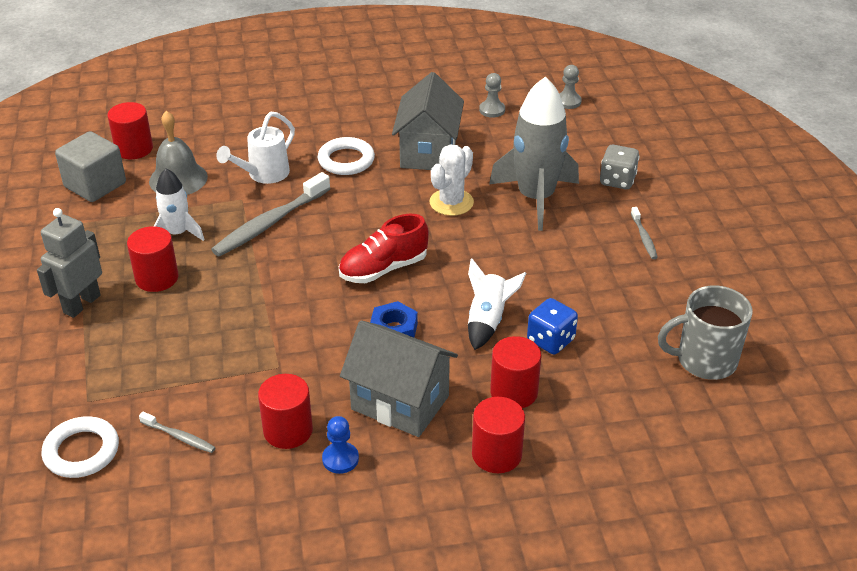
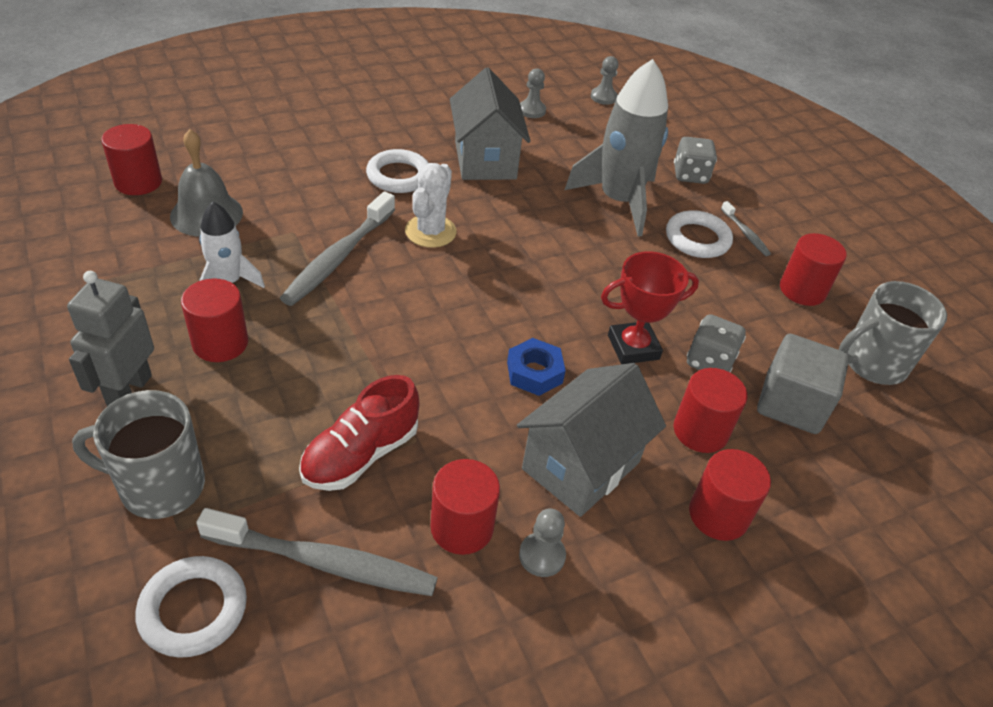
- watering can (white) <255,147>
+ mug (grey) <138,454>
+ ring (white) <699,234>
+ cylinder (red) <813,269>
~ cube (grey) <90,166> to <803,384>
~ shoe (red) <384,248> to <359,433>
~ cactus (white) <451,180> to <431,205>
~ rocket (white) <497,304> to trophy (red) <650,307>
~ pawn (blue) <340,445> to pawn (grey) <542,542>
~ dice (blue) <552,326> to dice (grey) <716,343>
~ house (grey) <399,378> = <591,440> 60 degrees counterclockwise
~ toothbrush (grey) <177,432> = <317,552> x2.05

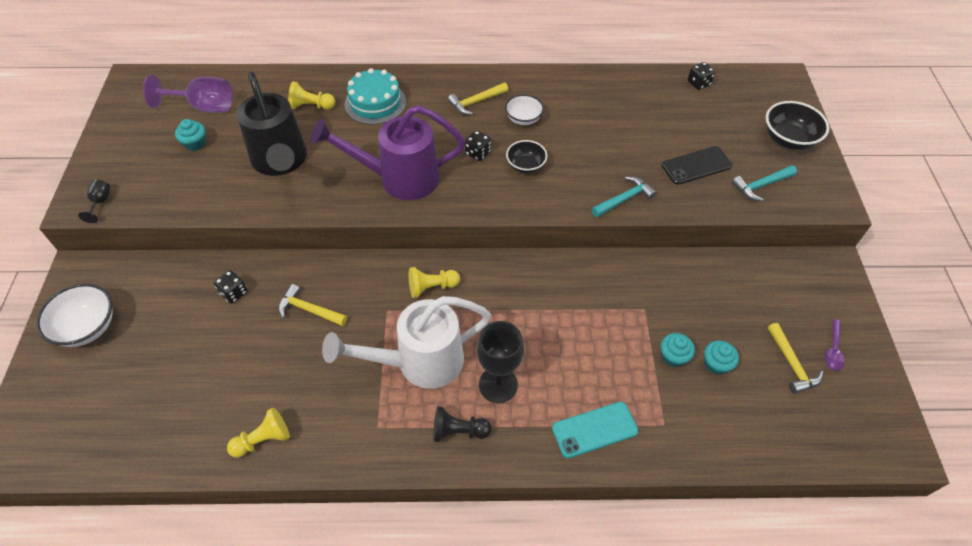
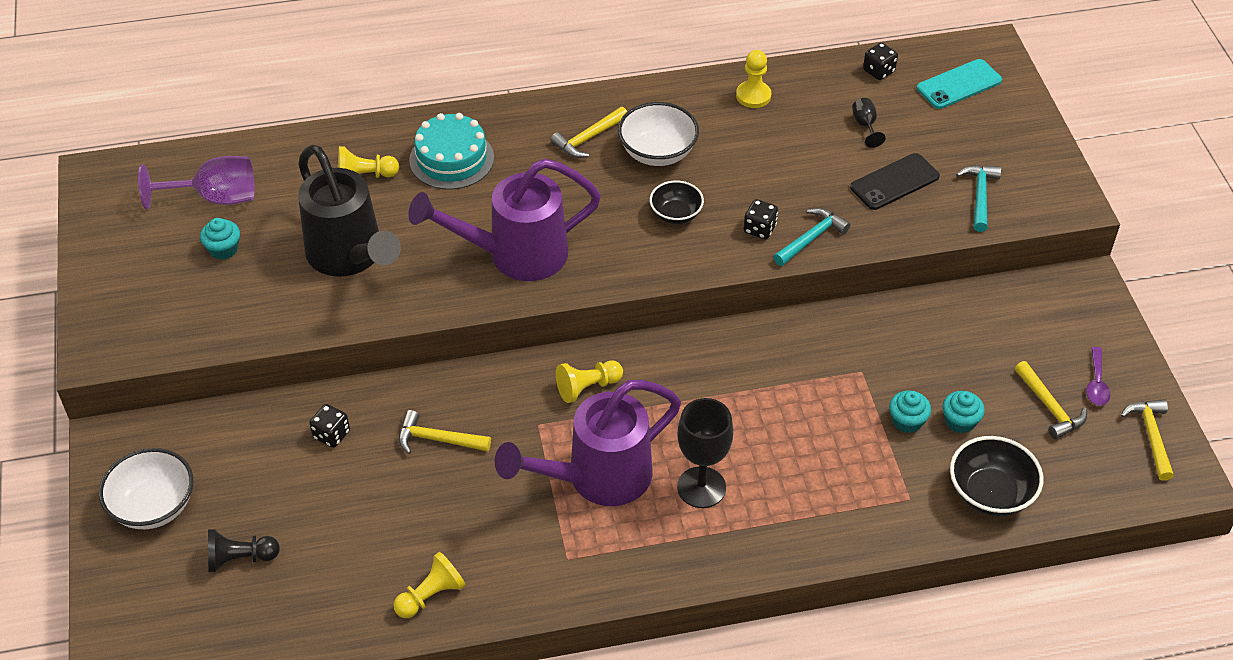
+ pawn (yellow) <753,79>
+ hammer (yellow) <1147,440>
~ goblet (black) <94,201> to <869,123>
~ pawn (black) <462,424> to <244,551>
~ dice (black) <478,145> to <761,219>
~ phone (turquoise) <595,430> to <959,84>
~ bowl (black) <797,125> to <996,476>
~ watering can (white) <406,342> to watering can (purple) <588,443>
~ hammer (turquoise) <764,183> = <978,198> 135 degrees clockwise
~ bowl (white) <524,109> = <658,134> x1.53

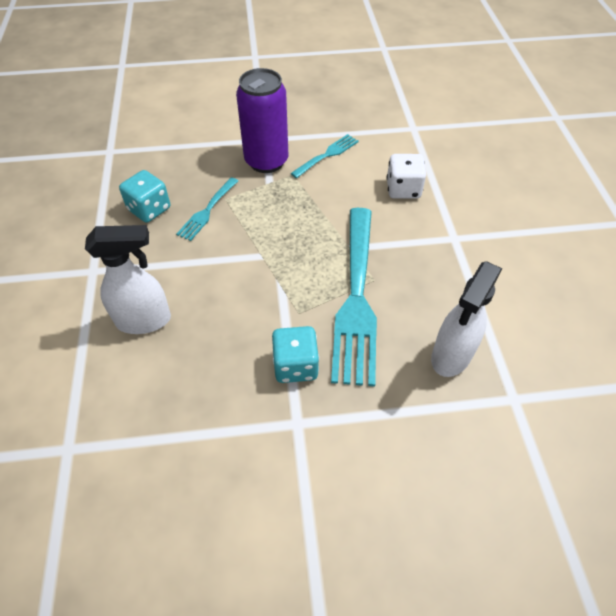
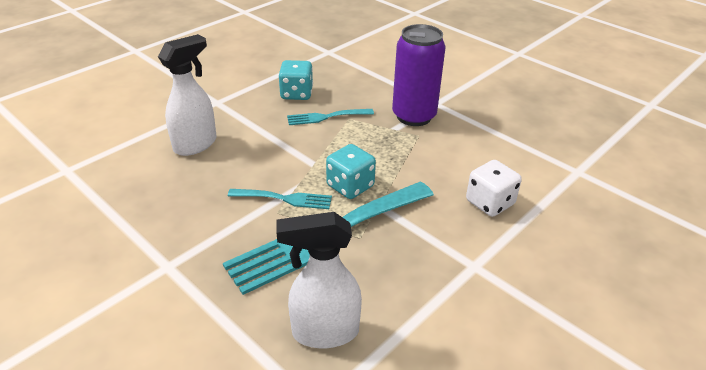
~ dice (turquoise) <295,354> to <351,171>
~ fork (turquoise) <325,156> to <280,199>
~ spray bottle (white) <128,279> = <187,95> 90 degrees counterclockwise

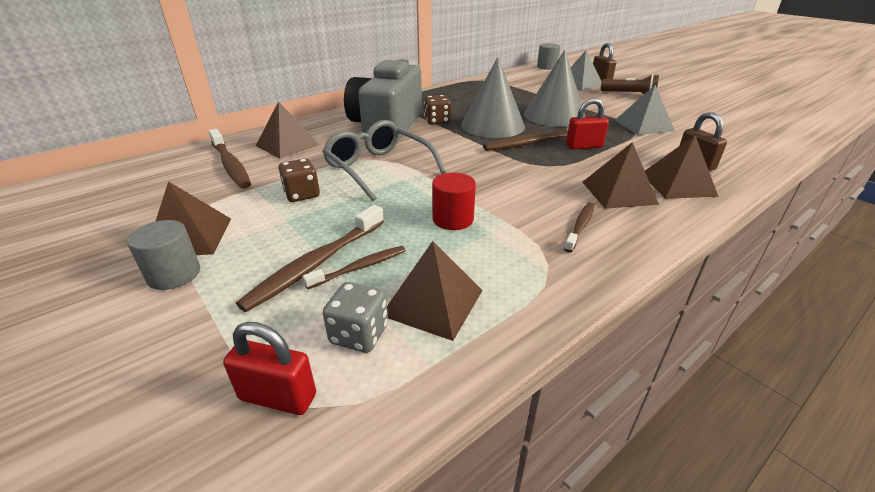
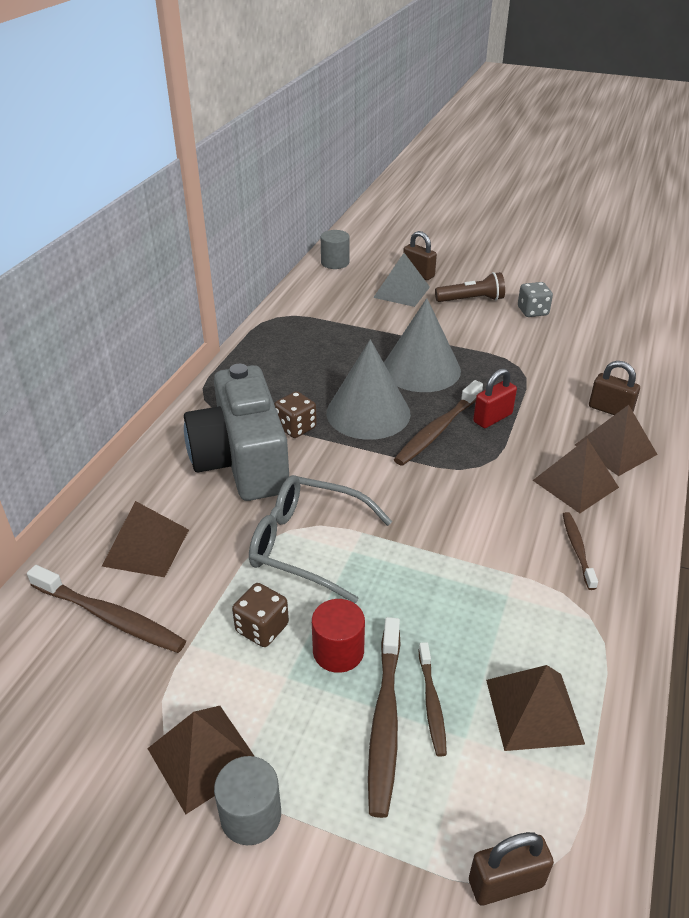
- pyramid (grey) <645,110>
~ dice (grey) <355,317> to <535,299>
~ cylinder (red) <454,201> to <338,636>
~ padlock (red) <269,368> to padlock (brown) <511,868>
~ toothbrush (brown) <354,267> = <433,699> 150 degrees clockwise

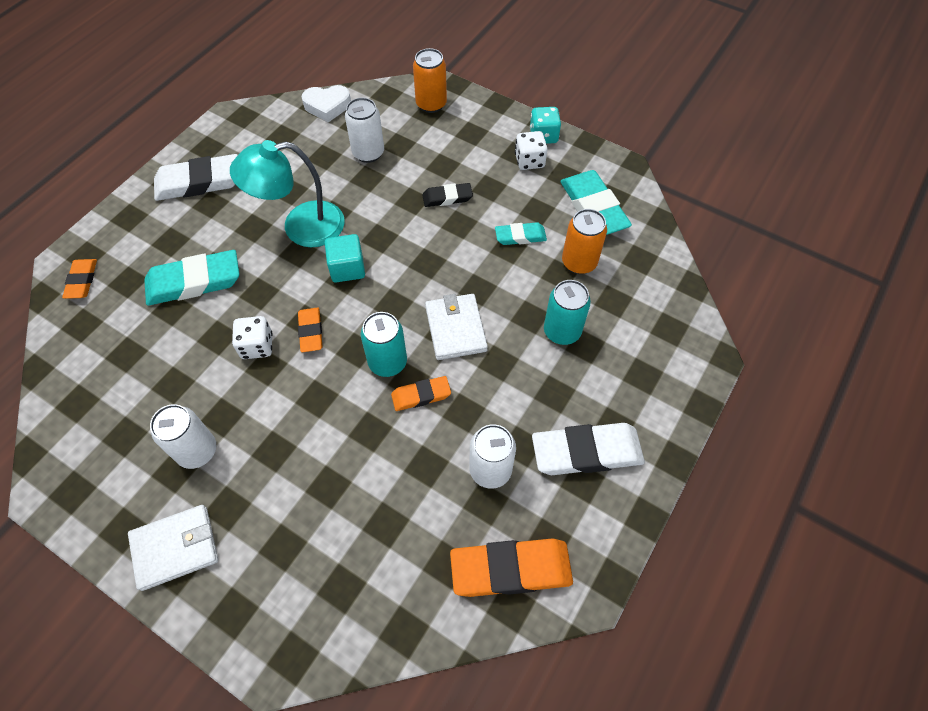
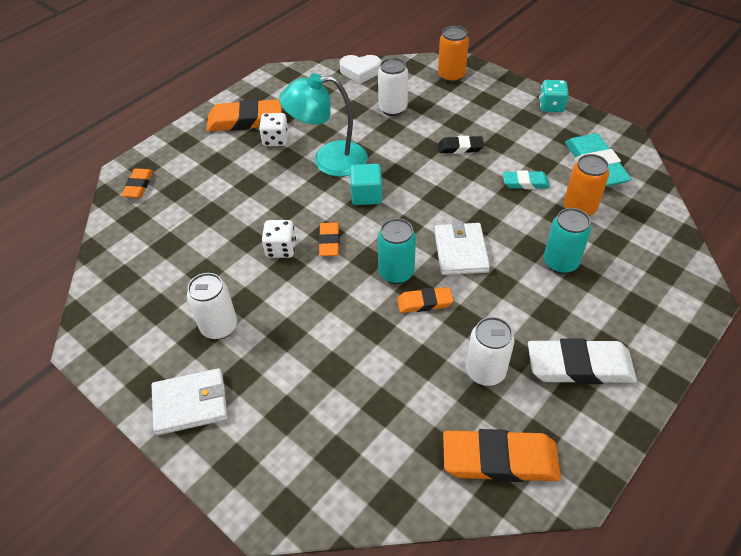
- eraser (turquoise) <191,278>
~ dice (white) <531,150> to <273,129>
~ eraser (white) <196,177> to eraser (orange) <244,115>

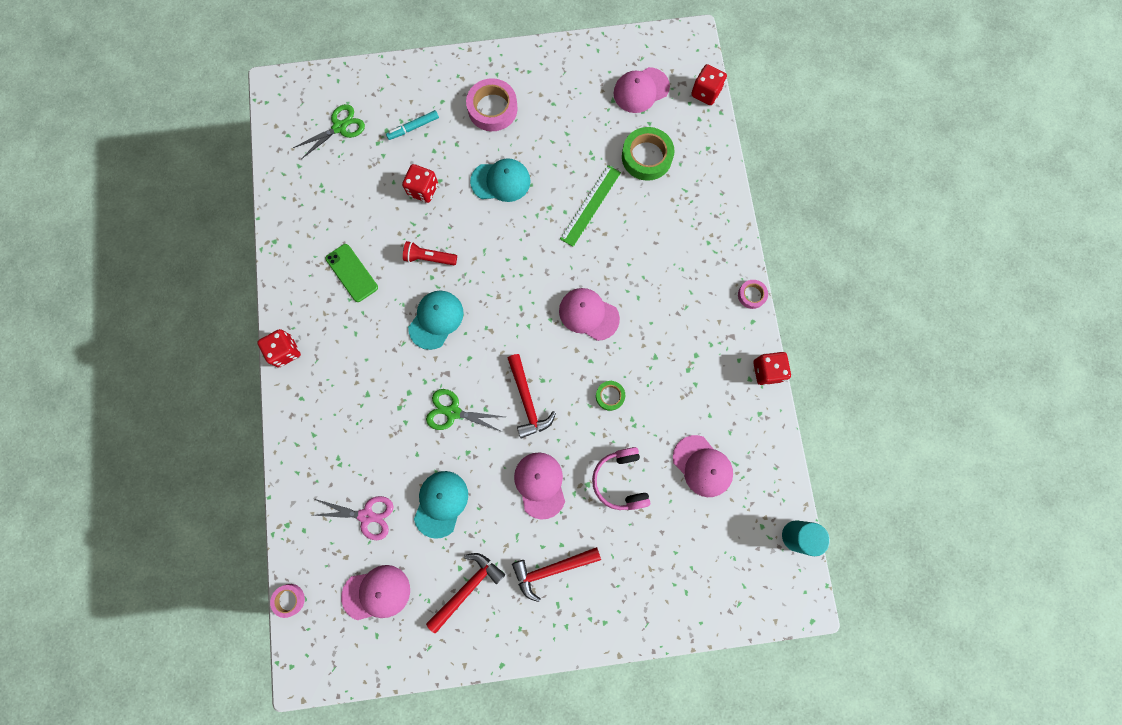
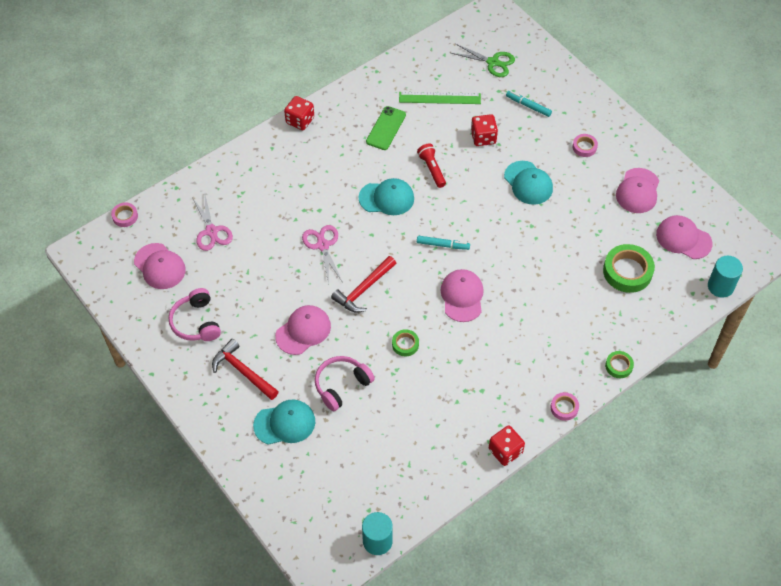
+ marker (turquoise) <443,243>
+ tape (green) <619,364>
~ cap (turquoise) <441,505> to <284,422>
~ ruler (green) <590,206> to <440,98>
~ cap (pink) <703,466> to <637,190>
~ hammer (red) <465,593> to headphones (pink) <195,314>
~ dice (red) <709,84> to cylinder (turquoise) <725,277>
~ scissors (green) <465,410> to scissors (pink) <322,254>
~ tape (pink) <492,104> = <585,145> x0.53

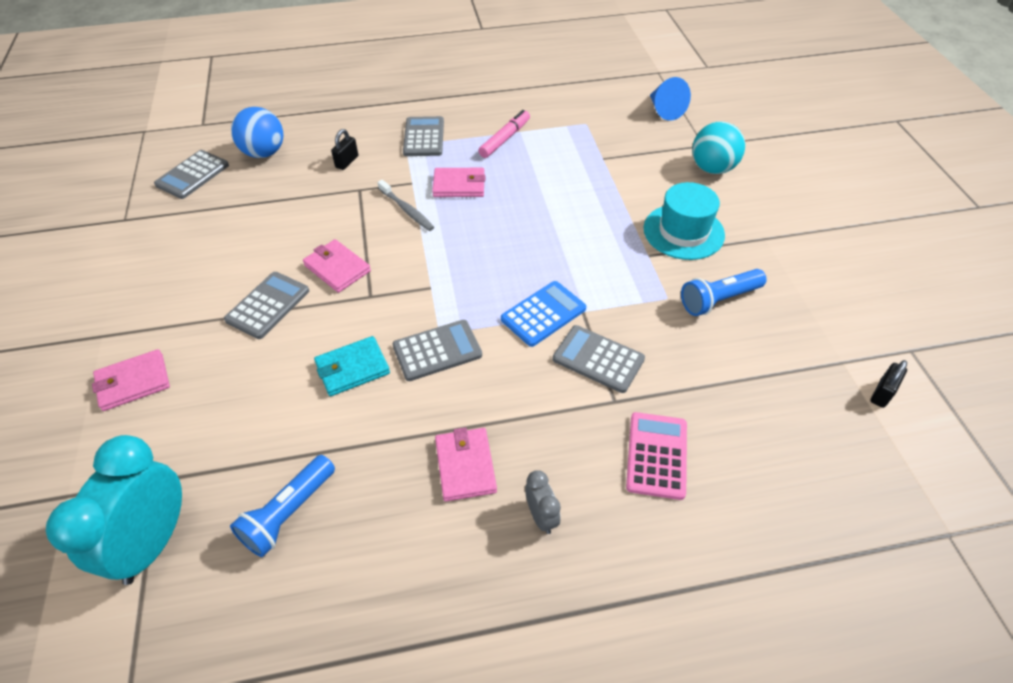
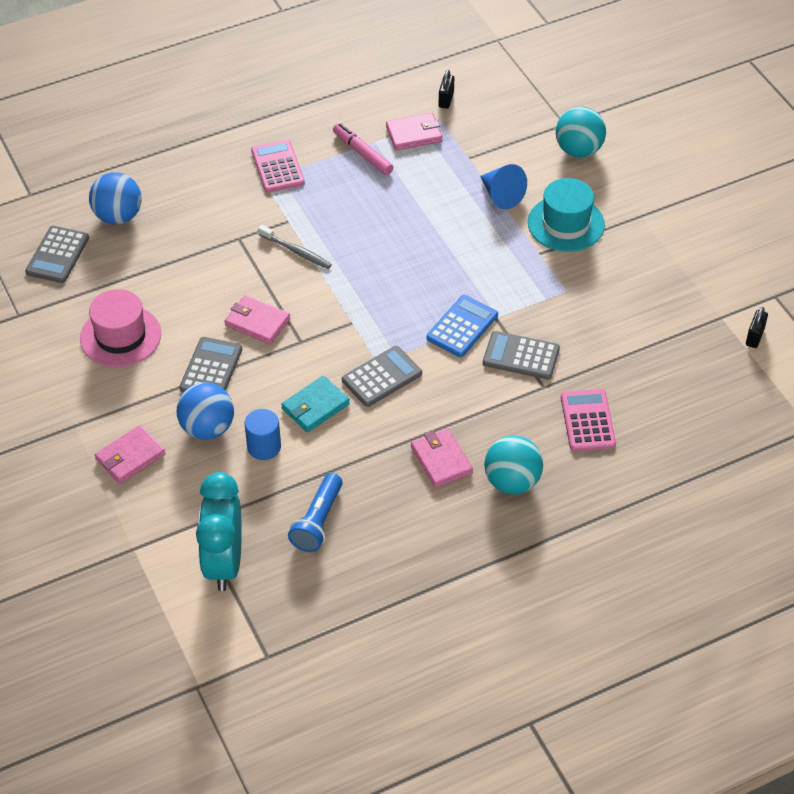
- flashlight (blue) <724,292>
+ hat (pink) <120,328>
+ ball (blue) <205,411>
+ cylinder (blue) <263,434>
~ padlock (black) <344,149> to <446,89>
~ wallet (pink) <458,182> to <414,132>
~ cone (blue) <670,99> to <503,186>
~ clock (grey) <543,502> to ball (turquoise) <513,464>
~ calculator (grey) <423,136> to calculator (pink) <278,166>
~ marker (pink) <504,134> = <363,149> 60 degrees counterclockwise

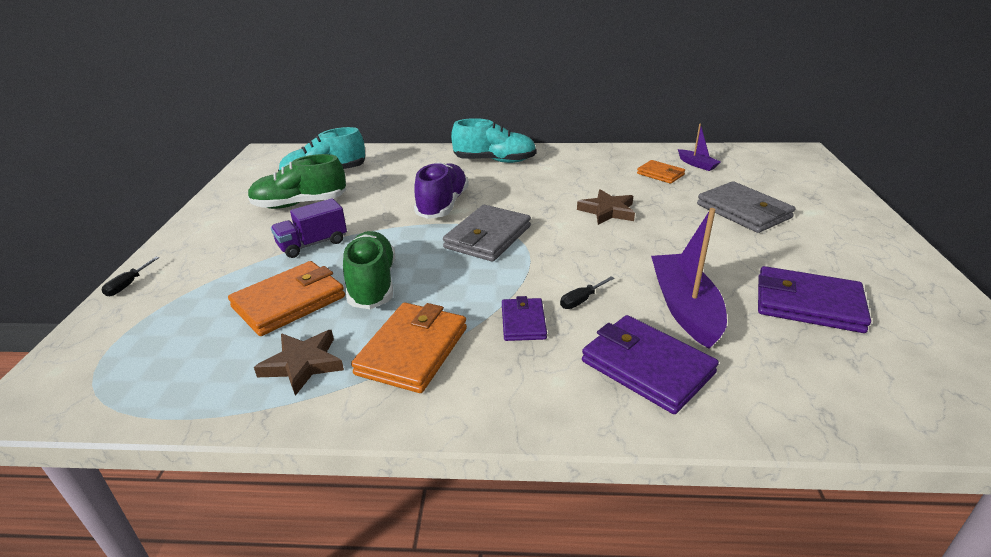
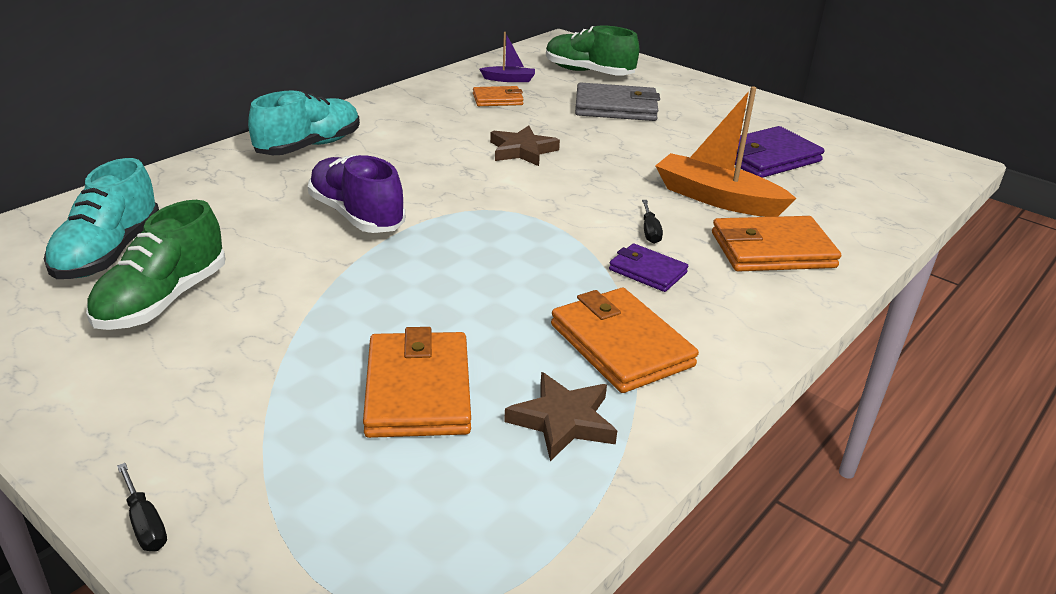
- truck (purple) <309,228>
- wallet (grey) <487,233>
~ shoe (green) <369,270> to <592,50>
~ wallet (purple) <650,364> to wallet (orange) <776,244>
~ boat (purple) <689,278> to boat (orange) <726,151>

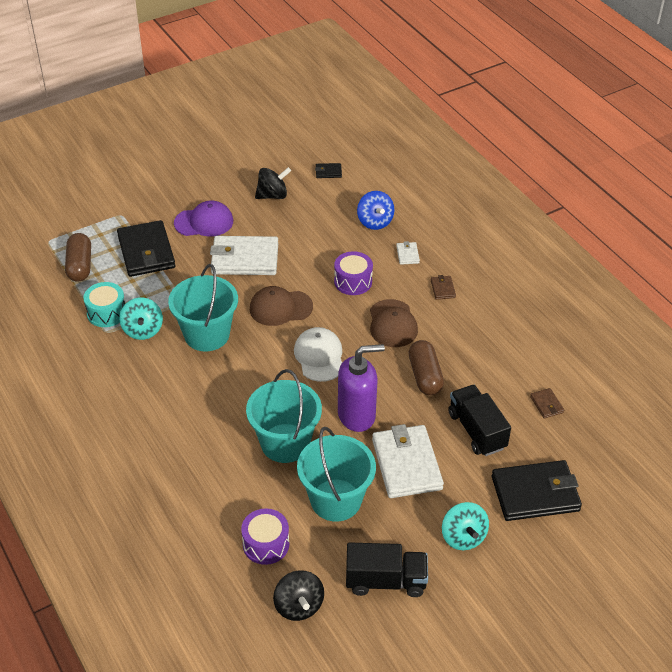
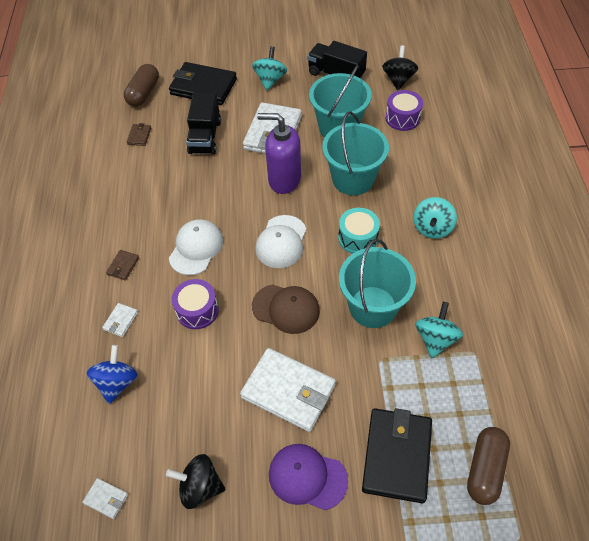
+ spinning top (turquoise) <435,218>
~ drum (turquoise) <104,304> to <359,231>
~ capsule (brown) <426,367> to <141,85>
~ wallet (black) <328,170> to wallet (white) <105,498>
~ cap (brown) <394,323> to cap (white) <196,247>

